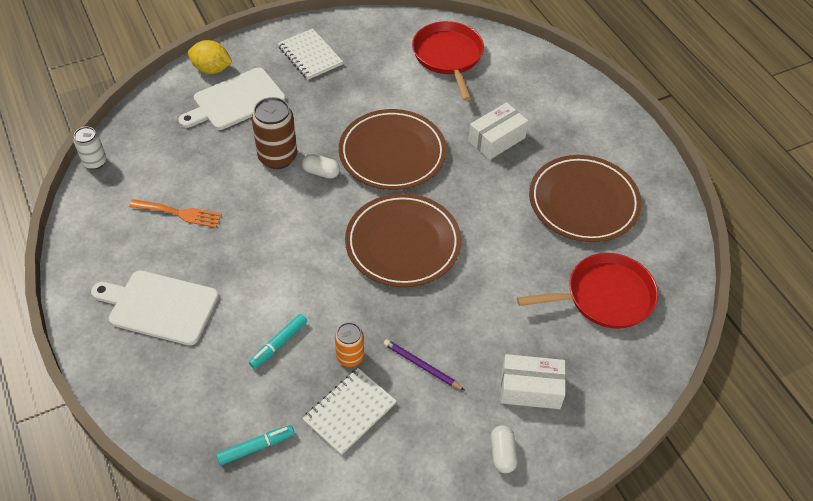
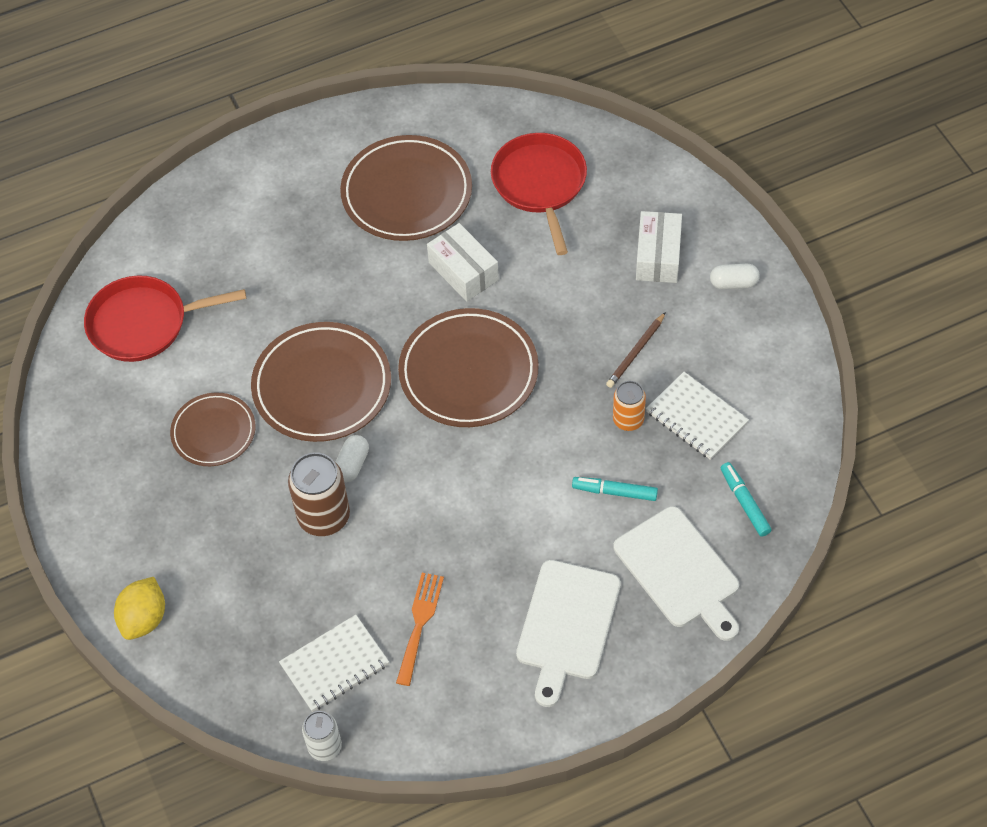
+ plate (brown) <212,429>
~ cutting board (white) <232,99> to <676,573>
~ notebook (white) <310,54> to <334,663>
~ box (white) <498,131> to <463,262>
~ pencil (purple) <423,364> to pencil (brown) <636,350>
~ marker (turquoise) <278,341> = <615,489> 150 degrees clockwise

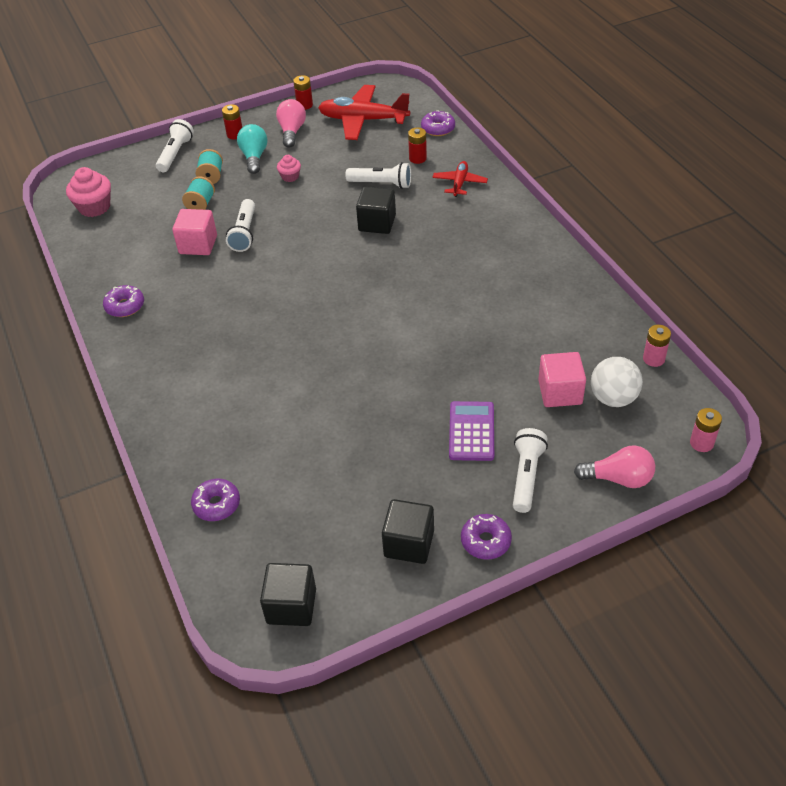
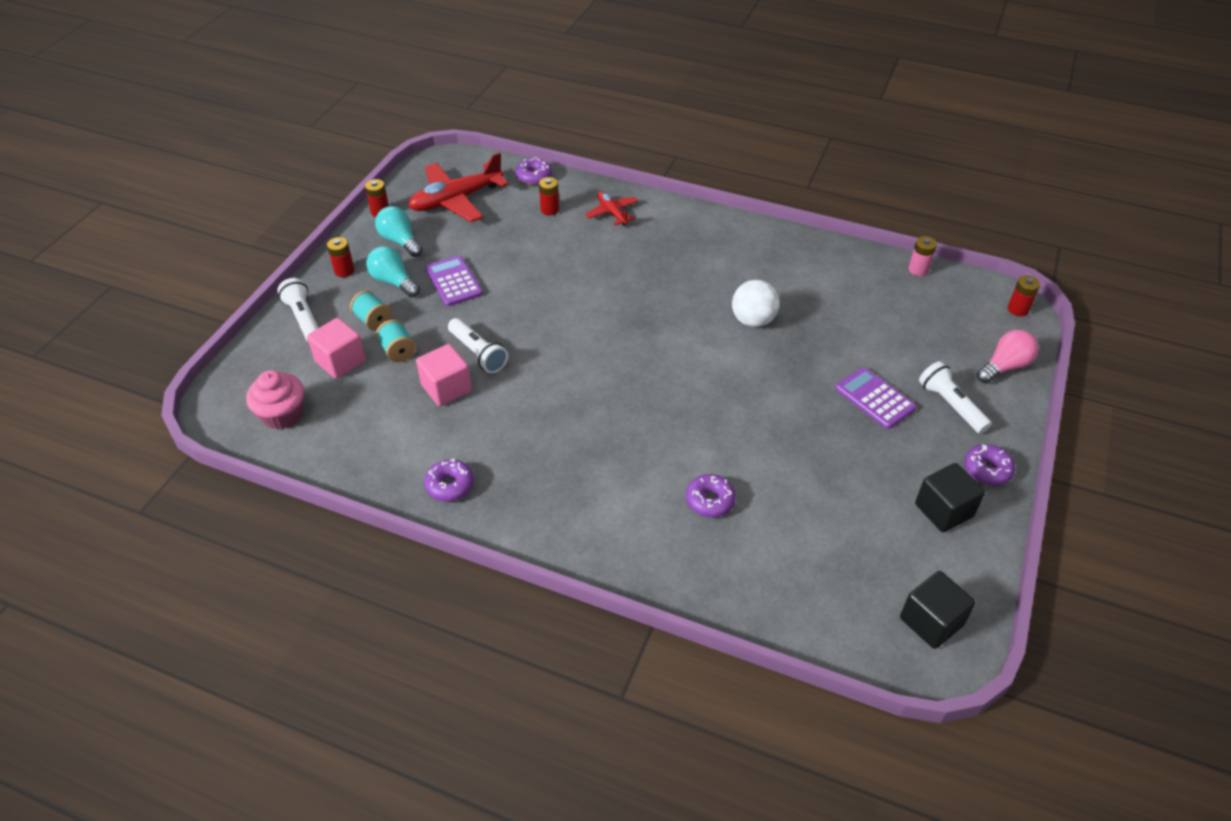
- flashlight (white) <378,175>
- cube (black) <376,210>
~ donut (purple) <215,500> to <711,495>
~ cube (pink) <562,379> to <336,348>
~ ball (white) <617,382> to <756,303>
~ cupcake (pink) <289,168> to calculator (purple) <454,280>
~ light bulb (pink) <291,123> to light bulb (turquoise) <399,231>
~ battery (pink) <706,430> to battery (red) <1024,295>

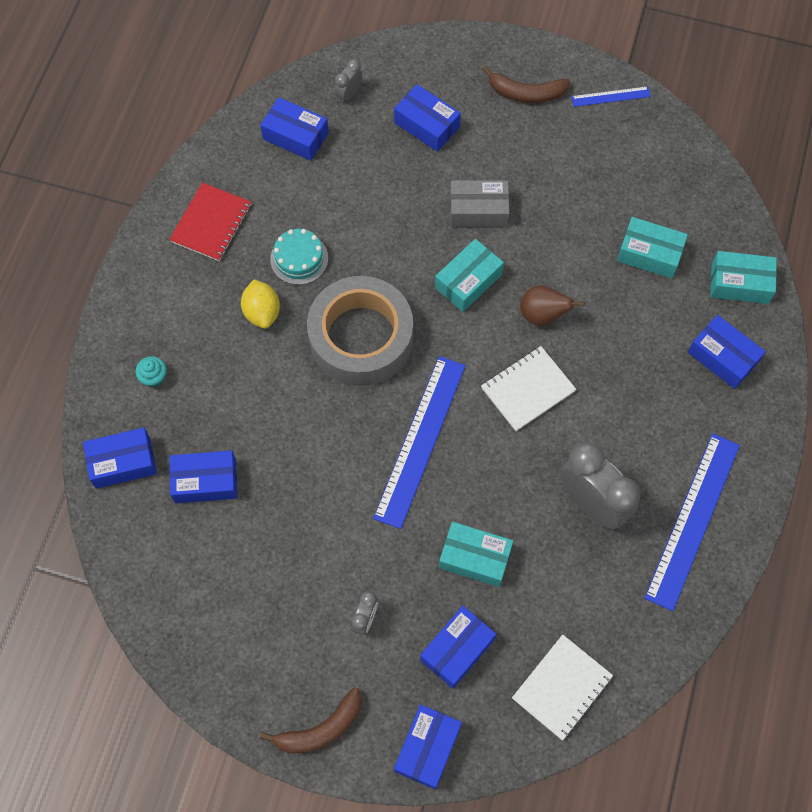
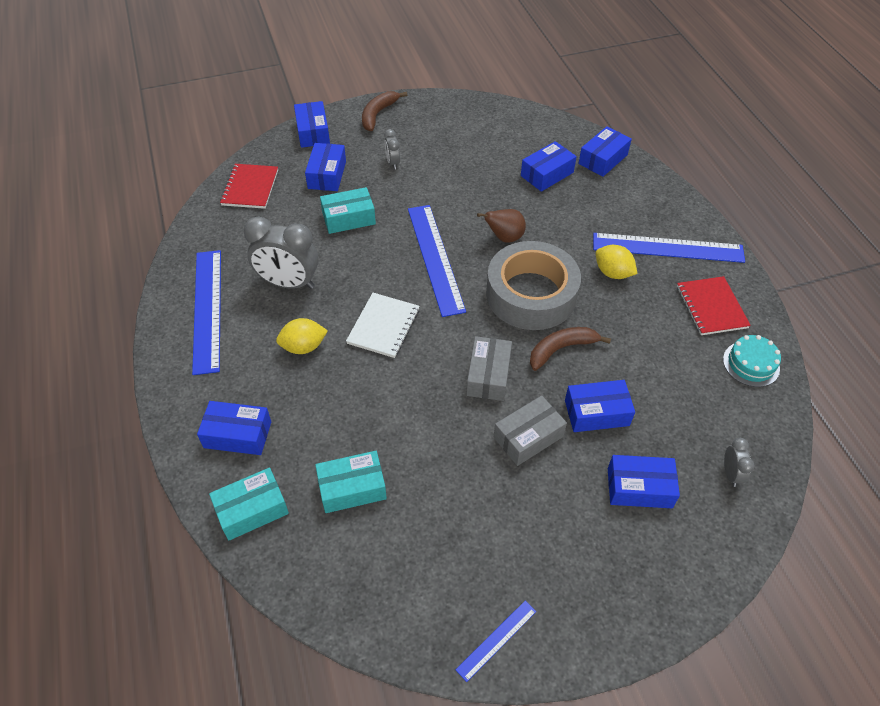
- cupcake (turquoise) <151,372>
+ lemon (yellow) <302,336>
+ ruler (blue) <669,248>
~ box (blue) <294,129> to <600,406>
~ cake (turquoise) <299,257> to <752,361>
~ banana (brown) <526,84> to <570,349>
~ pear (brown) <552,305> to <501,226>
~ box (turquoise) <469,275> to box (grey) <489,368>
~ notebook (white) <562,688> to notebook (red) <249,186>

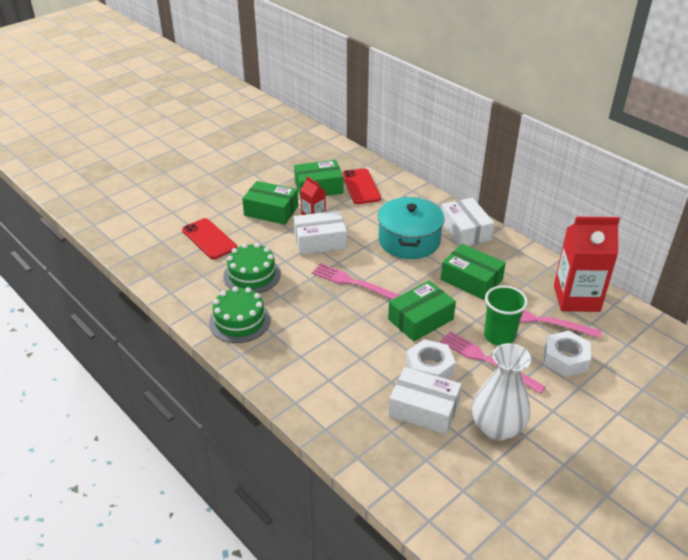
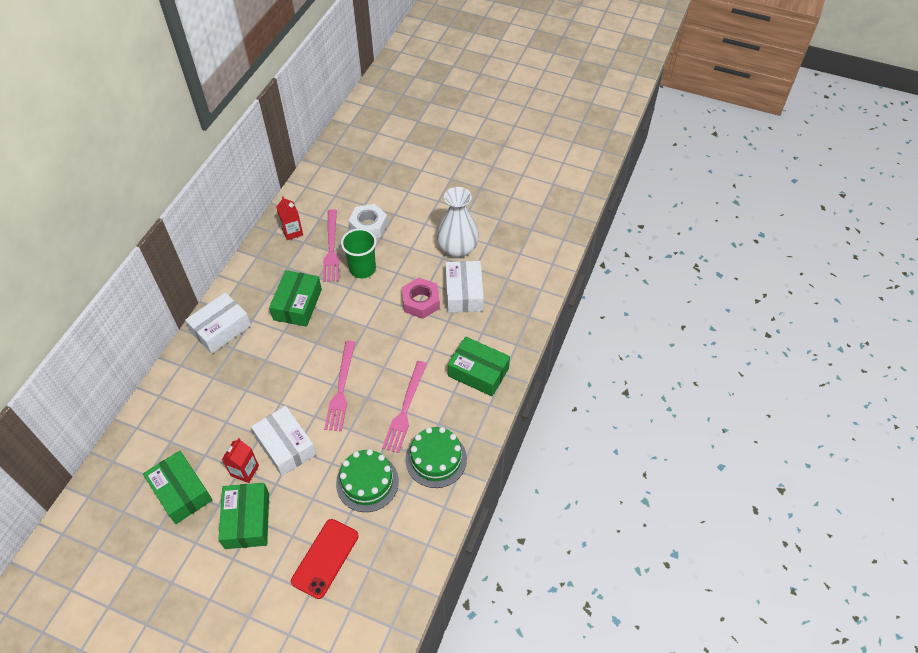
- phone (red) <361,186>
- pot (turquoise) <411,228>
~ box (green) <422,311> to <479,366>
~ fork (pink) <493,362> to <404,407>
~ nut (white) <431,359> to nut (pink) <421,298>
~ carton (red) <587,264> = <289,218> x0.51

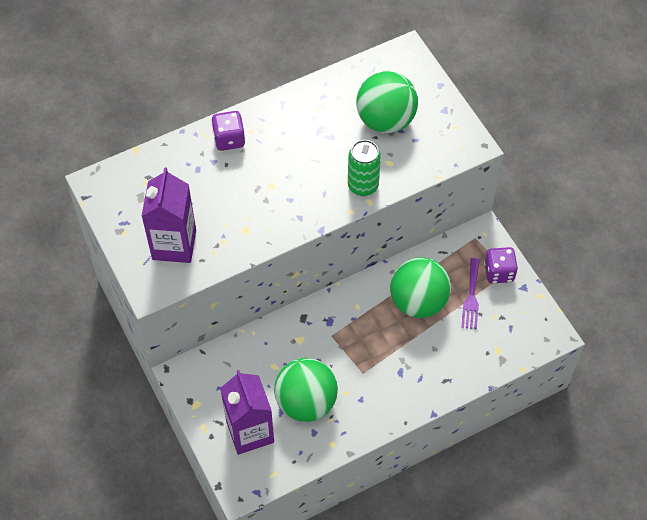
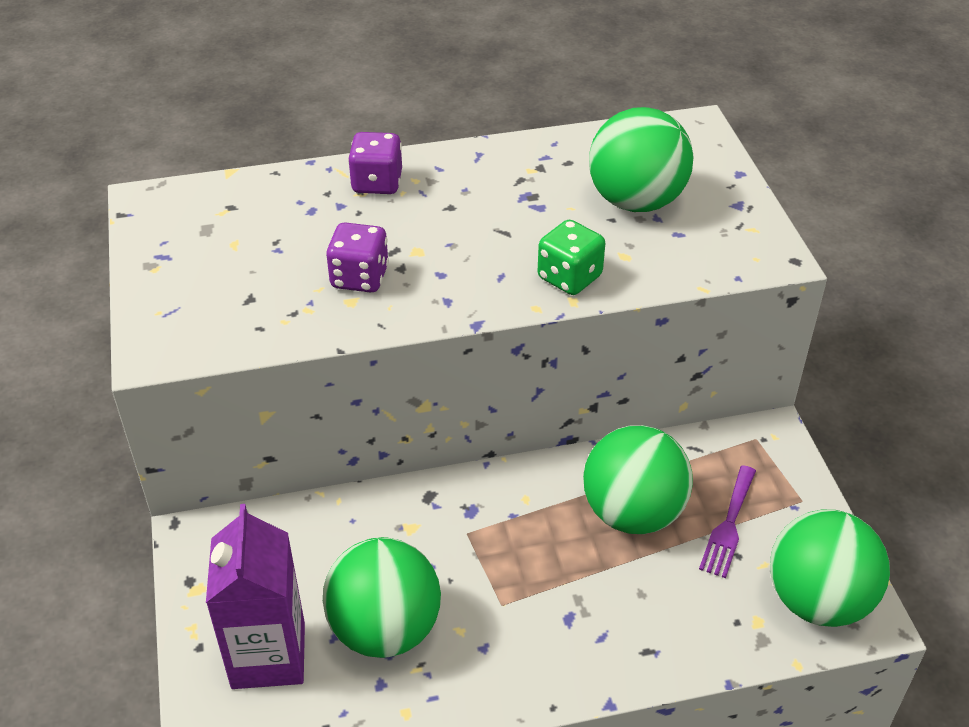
- carton (purple) <169,215>
+ ball (green) <830,568>
~ dice (purple) <501,265> to <357,257>
~ can (green) <364,168> to dice (green) <571,257>

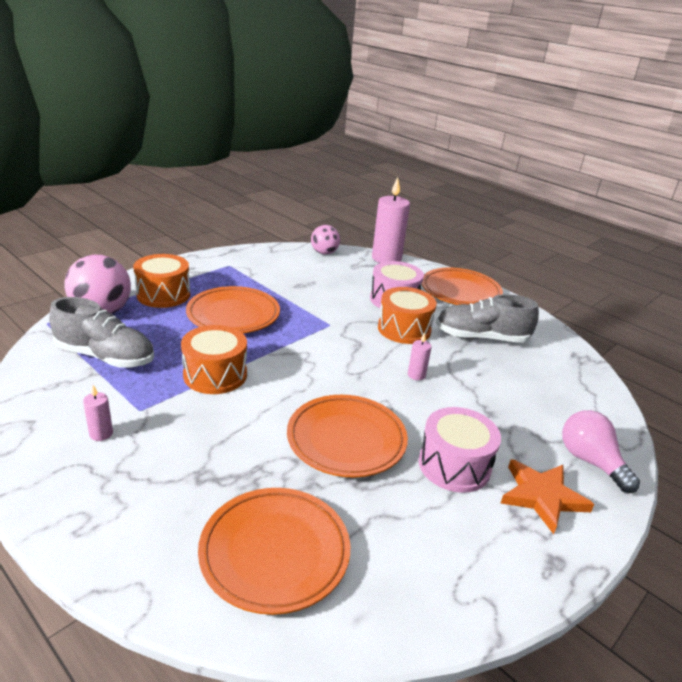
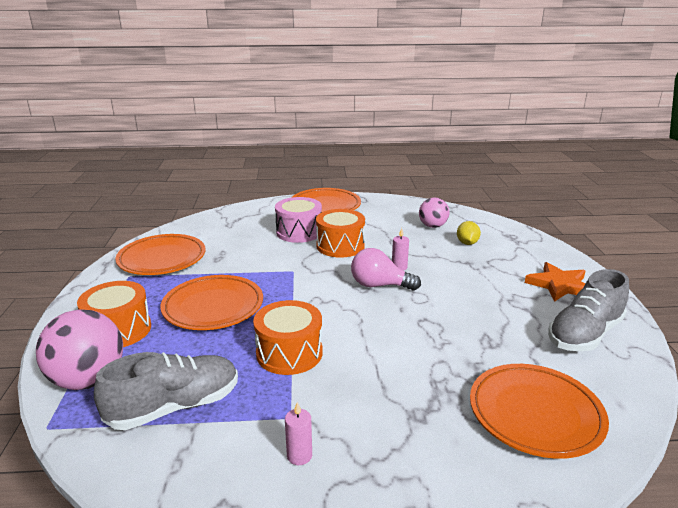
- candle (pink) <391,220>
- drum (pink) <460,450>
+ lemon (yellow) <469,233>
~ plate (orange) <347,436> to <160,254>
~ ball (pink) <325,240> to <434,213>
~ shoe (grey) <487,318> to <588,310>
~ light bulb (pink) <601,451> to <386,269>

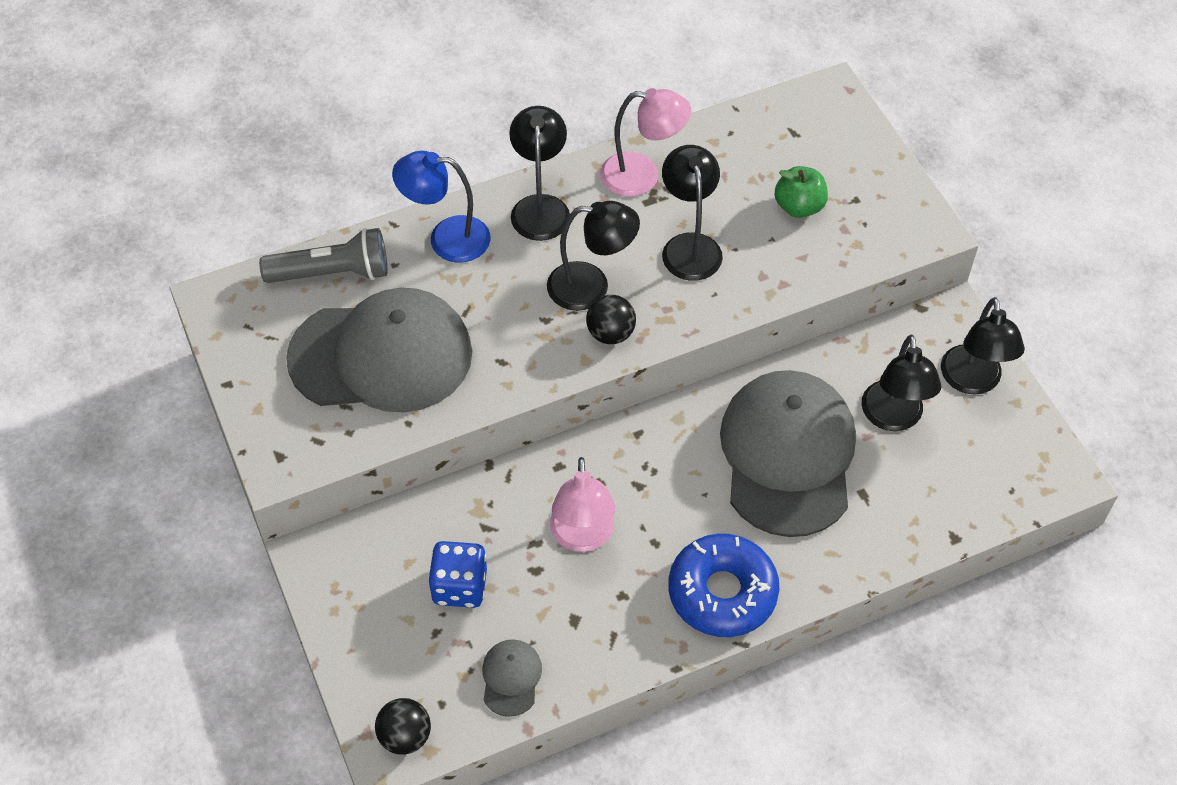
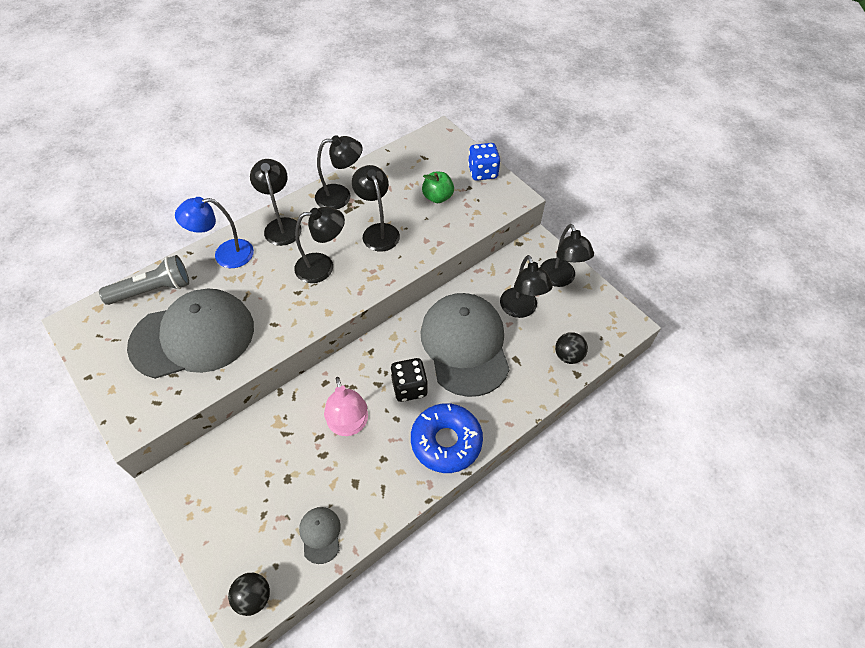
+ dice (black) <409,380>
~ dice (blue) <457,574> to <484,162>
~ ball (black) <611,319> to <571,348>
~ lamp (pink) <645,142> to lamp (black) <338,172>

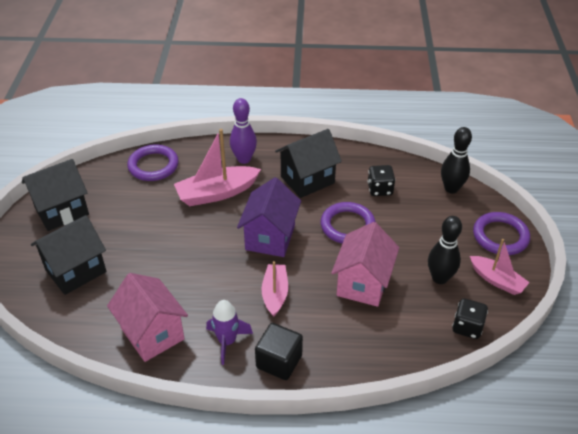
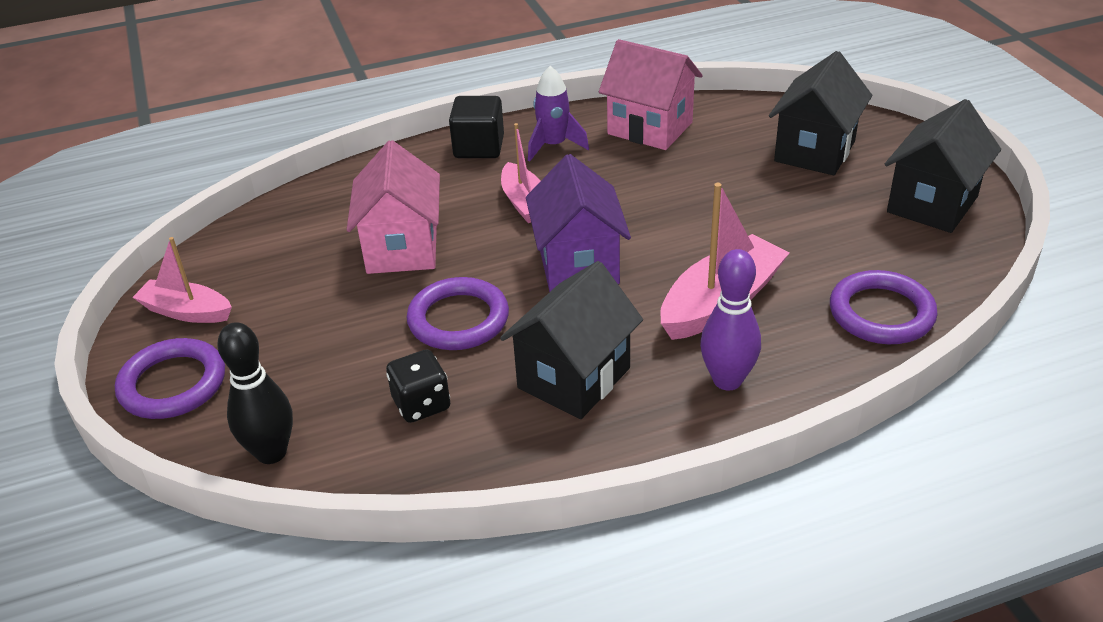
- bowling pin (black) <445,250>
- dice (black) <470,318>

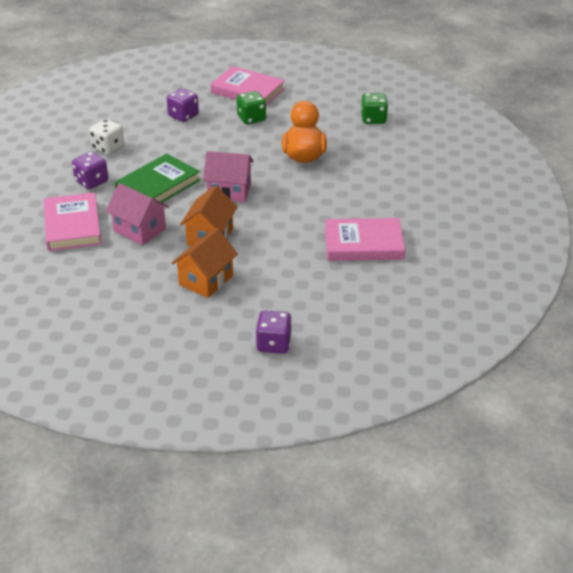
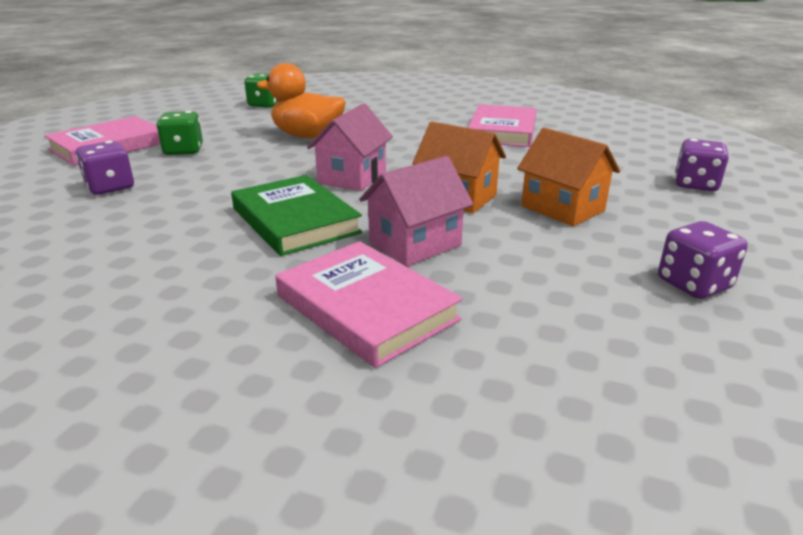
- dice (white) <106,137>
~ dice (purple) <90,170> to <703,260>
~ book (pink) <73,221> = <369,304> 45 degrees clockwise

